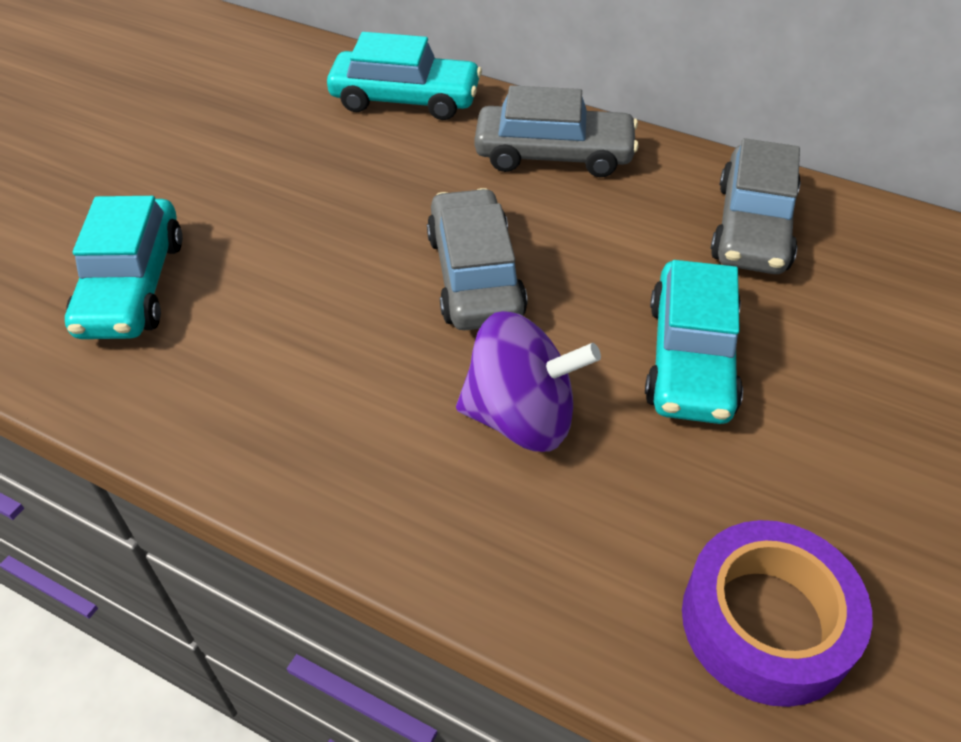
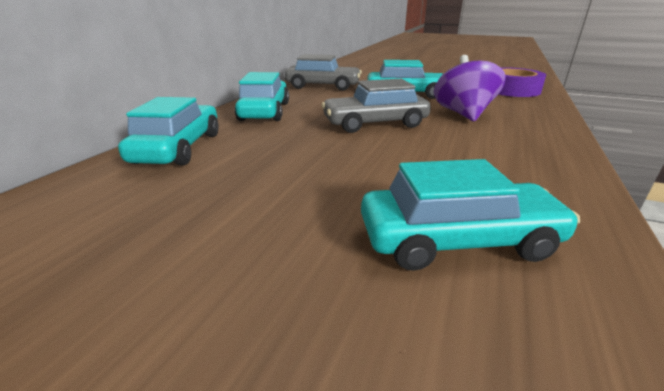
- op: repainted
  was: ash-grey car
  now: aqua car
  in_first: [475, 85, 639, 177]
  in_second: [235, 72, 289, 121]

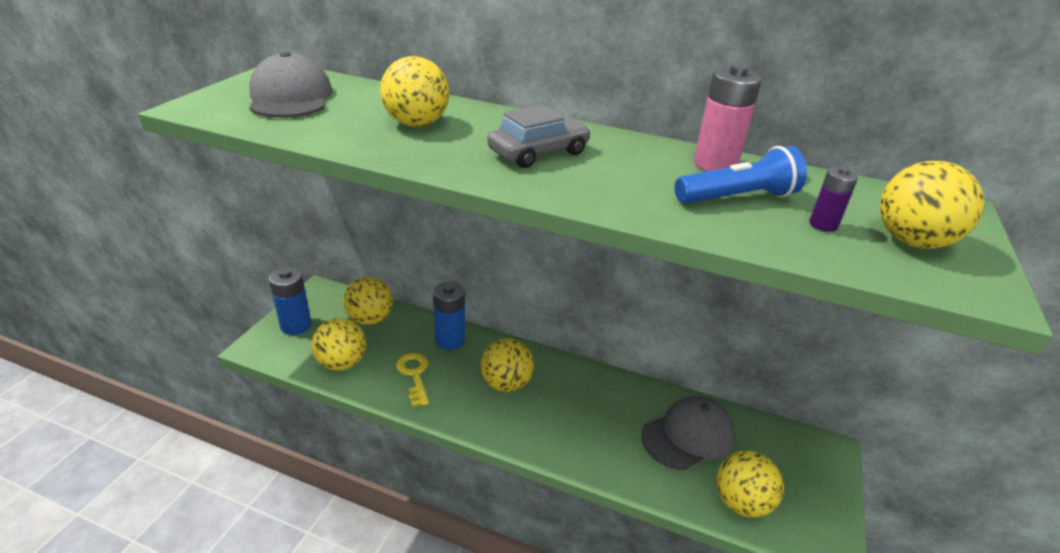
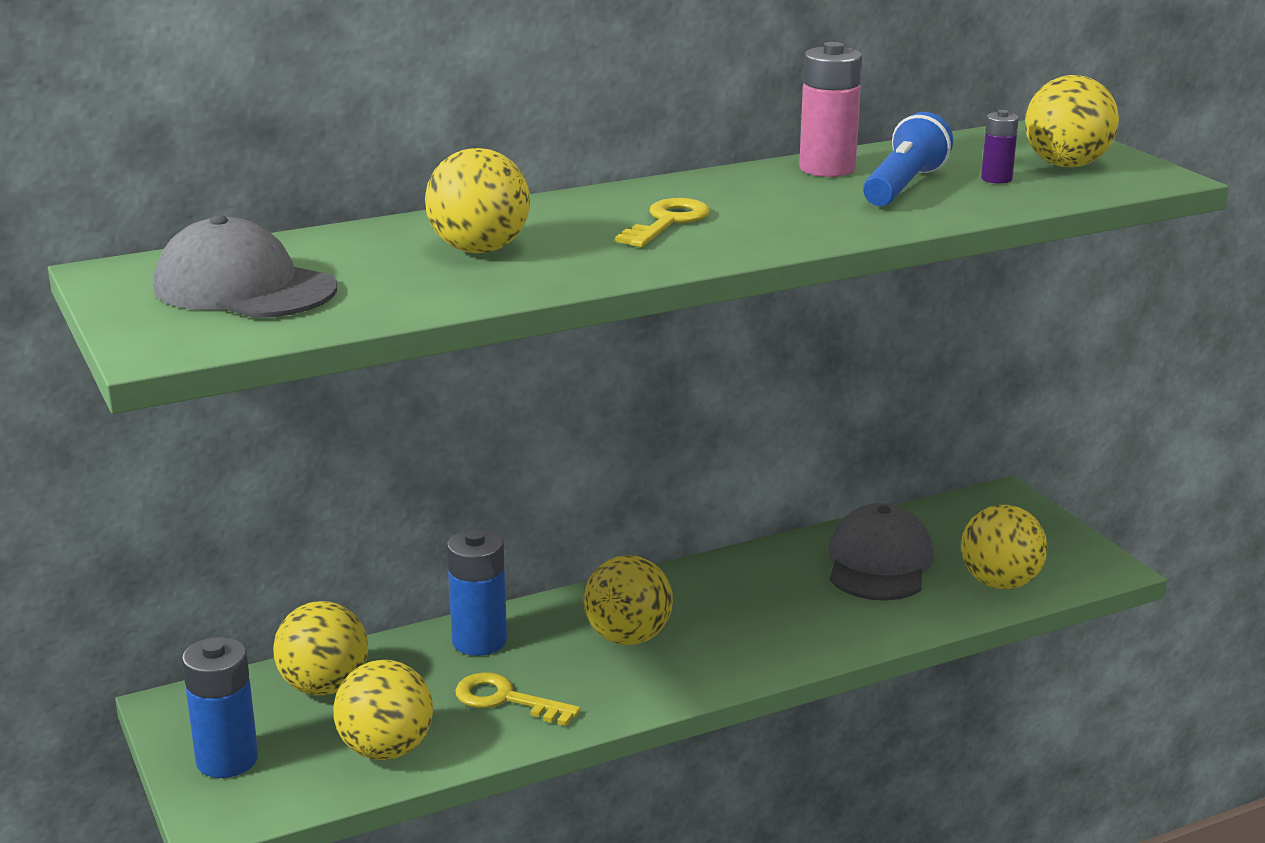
- op: swapped
  was: ash-grey car
  now: golden latchkey
  in_first: [487, 105, 591, 168]
  in_second: [615, 198, 710, 247]

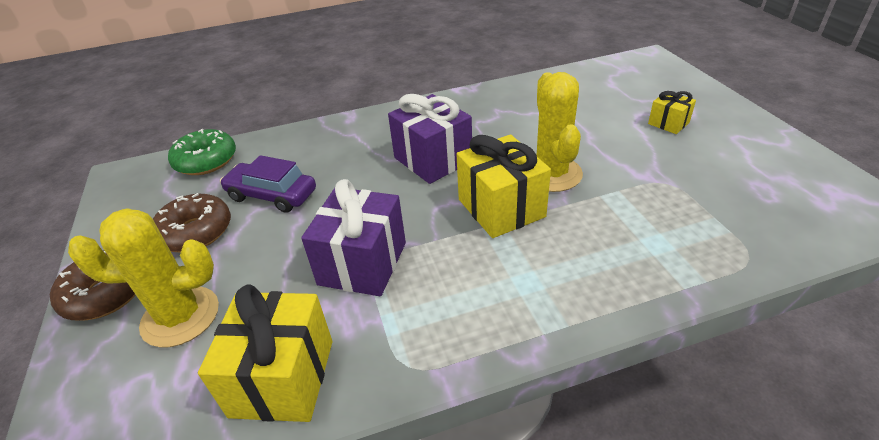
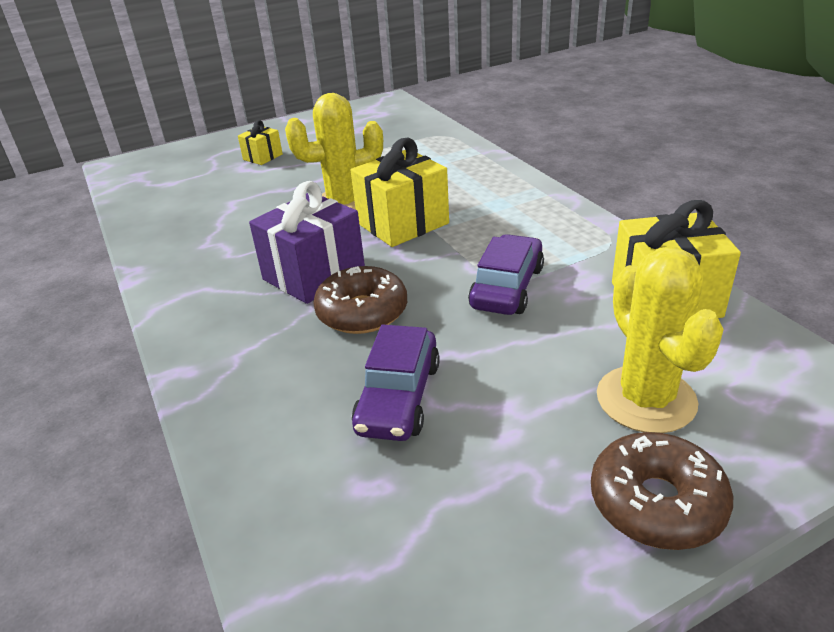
- op: gone
  was: green doughnut
  in_first: [168, 129, 236, 175]
- op: shifted
  was: russet doughnut
  in_first: [153, 193, 231, 252]
  in_second: [313, 266, 407, 334]
- op: swapped
  was: violet gift
  now: violet car
  in_first: [301, 179, 406, 296]
  in_second: [468, 234, 544, 315]

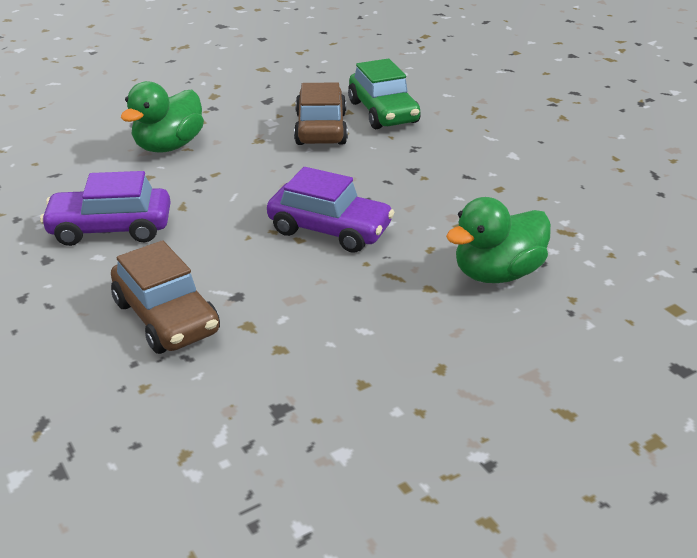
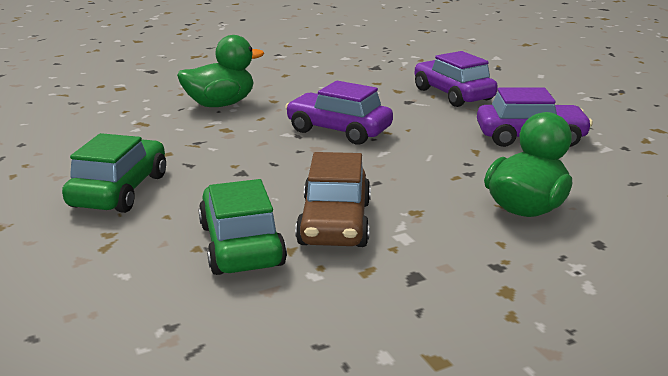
- op: new
  now: green car
  in_second: [62, 133, 166, 213]
- op: repainted
  was: russet car
  now: violet car
  in_first: [111, 240, 220, 354]
  in_second: [414, 51, 498, 107]

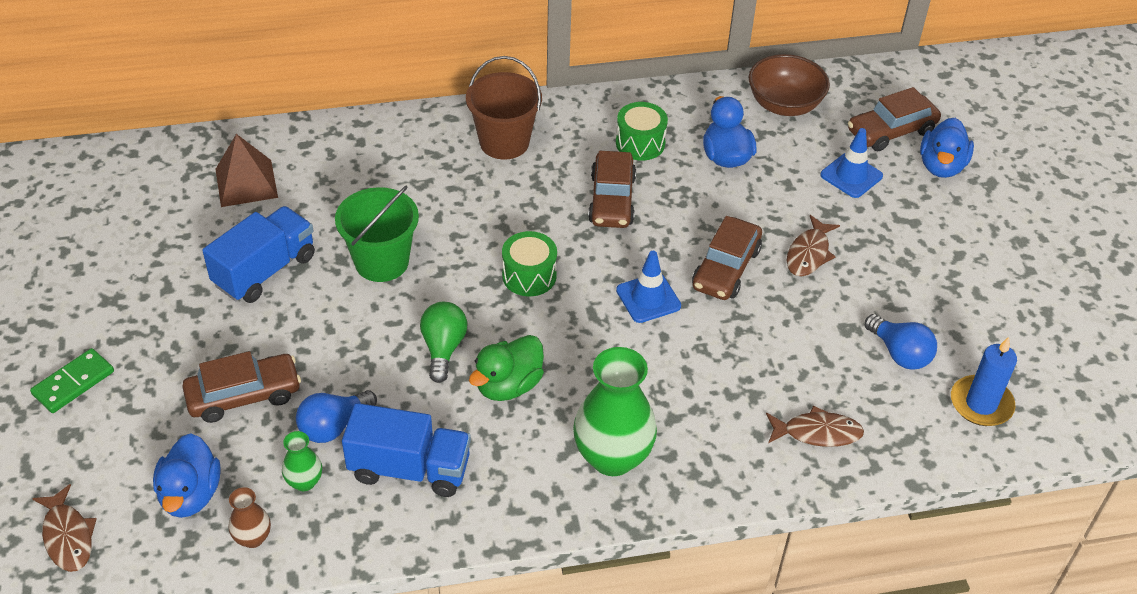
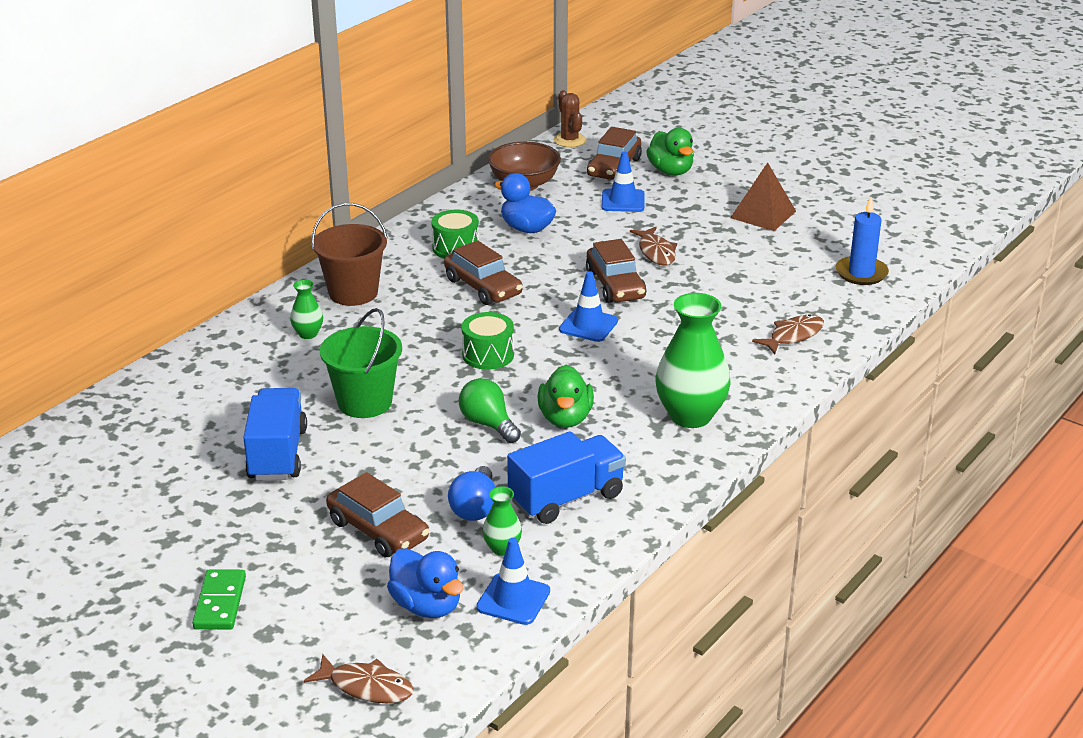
- op: gone
  was: royal blue lightbulb
  in_first: [865, 314, 937, 370]
- op: new
  now: green flower vase
  in_second: [290, 279, 323, 339]
- op: new
  now: russet saguaro cactus
  in_second: [554, 90, 586, 147]
- op: shifted
  was: russet solid pyramid
  in_first: [215, 134, 278, 207]
  in_second: [730, 162, 796, 231]
- op: swapped
  was: russet flower vase
  now: royal blue road cone
  in_first: [229, 487, 271, 548]
  in_second: [476, 538, 550, 625]
- op: repainted
  was: royal blue rubber duck
  now: green rubber duck
  in_first: [920, 118, 974, 178]
  in_second: [646, 128, 694, 176]
- op: rotated
  was: russet car
  in_first: [182, 351, 301, 423]
  in_second: [326, 472, 429, 557]
  clockwise: 105

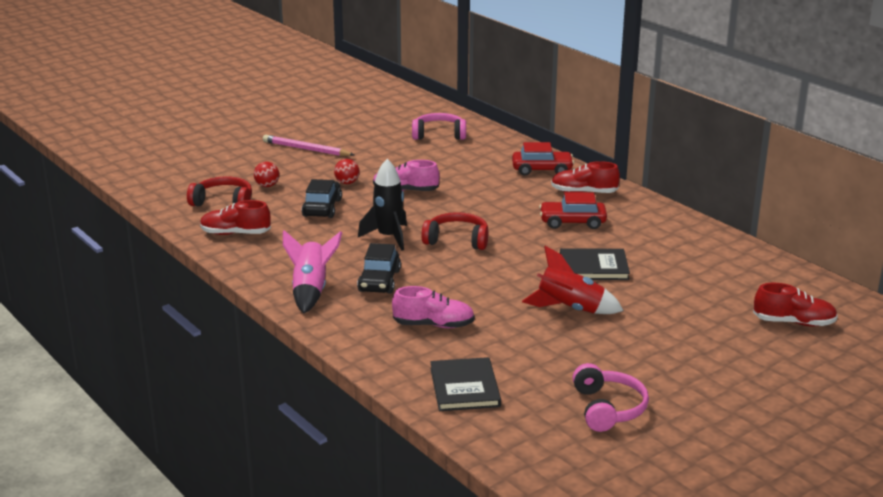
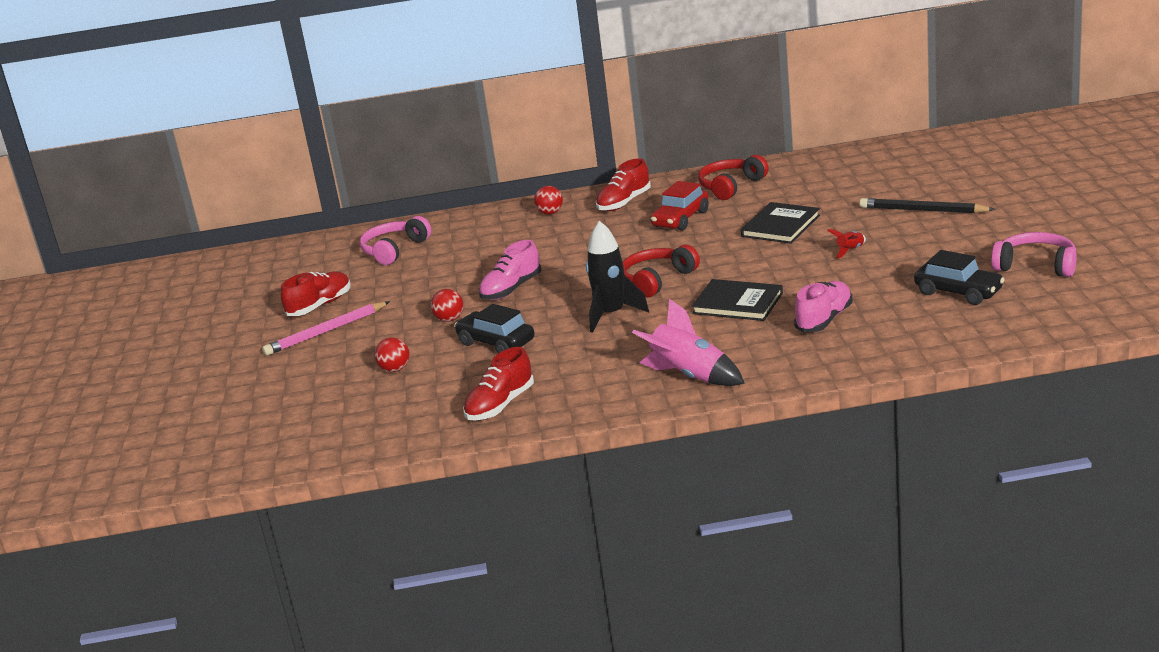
- op: new
  now: ebony wooden pencil
  in_second: [859, 198, 995, 213]
- op: shifted
  was: crimson headset
  in_first: [187, 176, 252, 206]
  in_second: [698, 155, 768, 200]
- op: shifted
  was: ebony car
  in_first: [357, 243, 401, 294]
  in_second: [914, 250, 1005, 305]
- op: shifted
  was: ebony hardcover
  in_first: [430, 357, 501, 411]
  in_second: [691, 279, 783, 321]
- op: shifted
  was: crimson lace-up shoe
  in_first: [753, 283, 838, 327]
  in_second: [281, 271, 351, 316]
- op: swapped
  was: crimson car
  now: crimson ball
  in_first: [512, 142, 574, 176]
  in_second: [534, 186, 563, 215]
- op: scaled
  was: crimson toy rocket
  in_first: [522, 246, 624, 314]
  in_second: [827, 229, 866, 259]
  ratio: 0.49

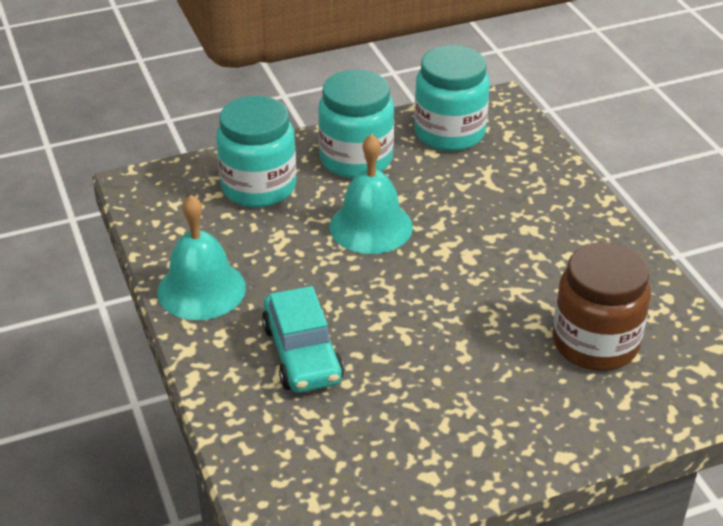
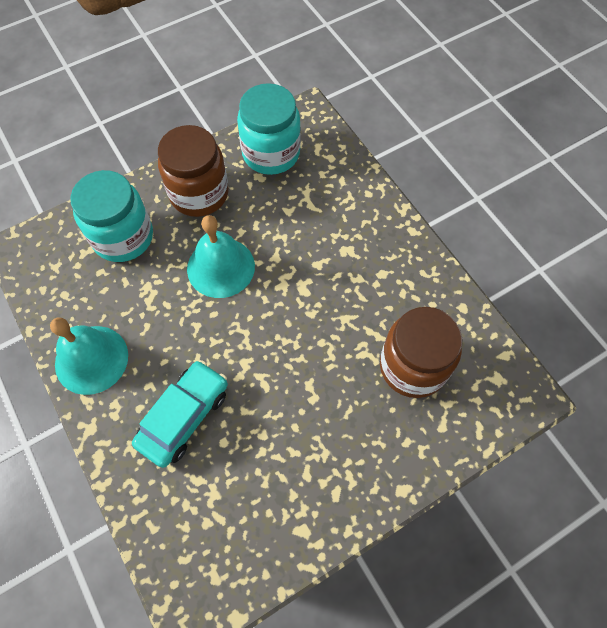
- op: repainted
  was: aqua jam jar
  now: russet jam jar
  in_first: [318, 70, 394, 178]
  in_second: [158, 125, 229, 217]
- op: rotated
  was: aqua car
  in_first: [262, 286, 344, 393]
  in_second: [132, 360, 228, 468]
  clockwise: -120

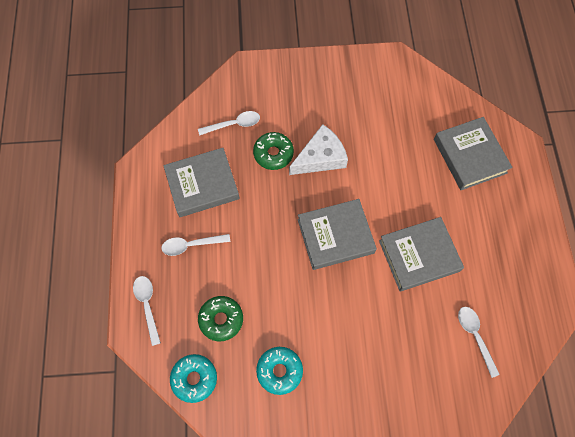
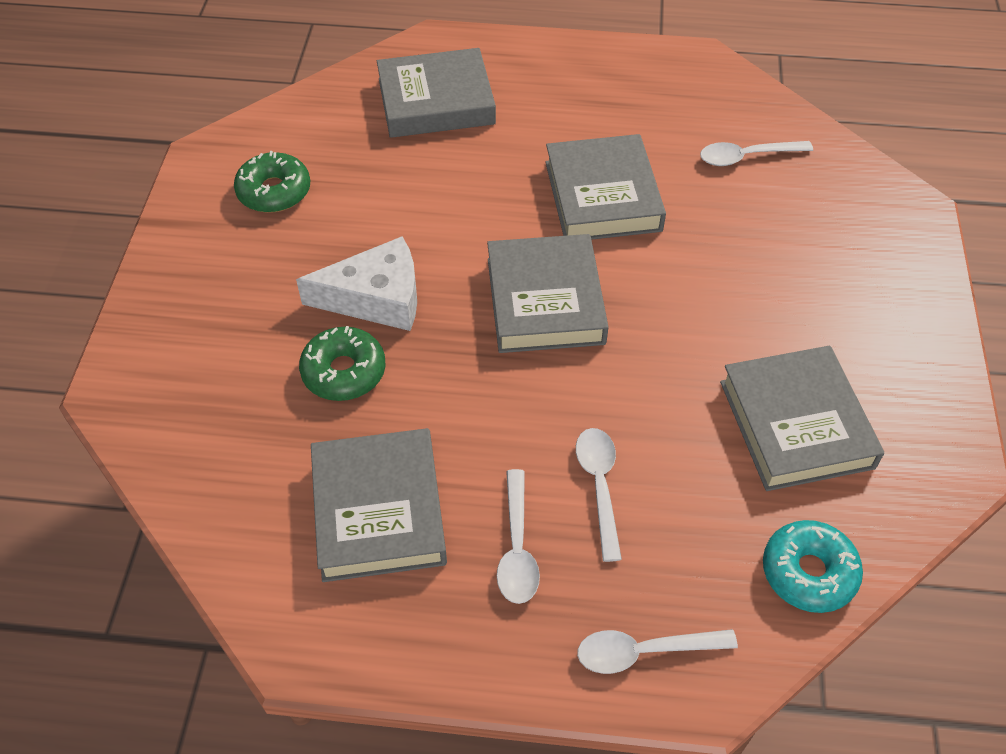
- op: shifted
  was: white tablespoon
  in_first: [198, 111, 260, 136]
  in_second: [576, 428, 622, 562]
- op: shifted
  was: green doughnut
  in_first: [198, 296, 243, 341]
  in_second: [234, 151, 310, 213]
- op: swapped
  was: aqua doughnut
  now: ash-grey hardcover
  in_first: [256, 347, 303, 395]
  in_second: [720, 346, 884, 491]
- op: rotated
  was: white cheese
  in_first: [289, 124, 348, 175]
  in_second: [296, 236, 417, 331]
  clockwise: 105

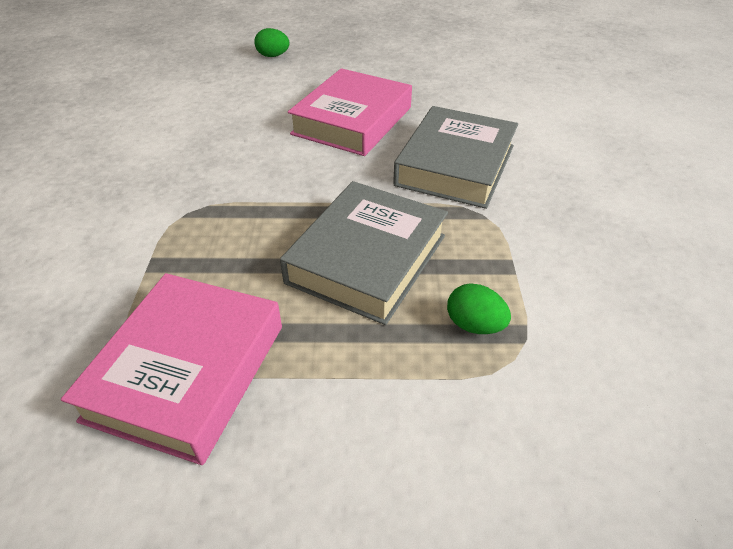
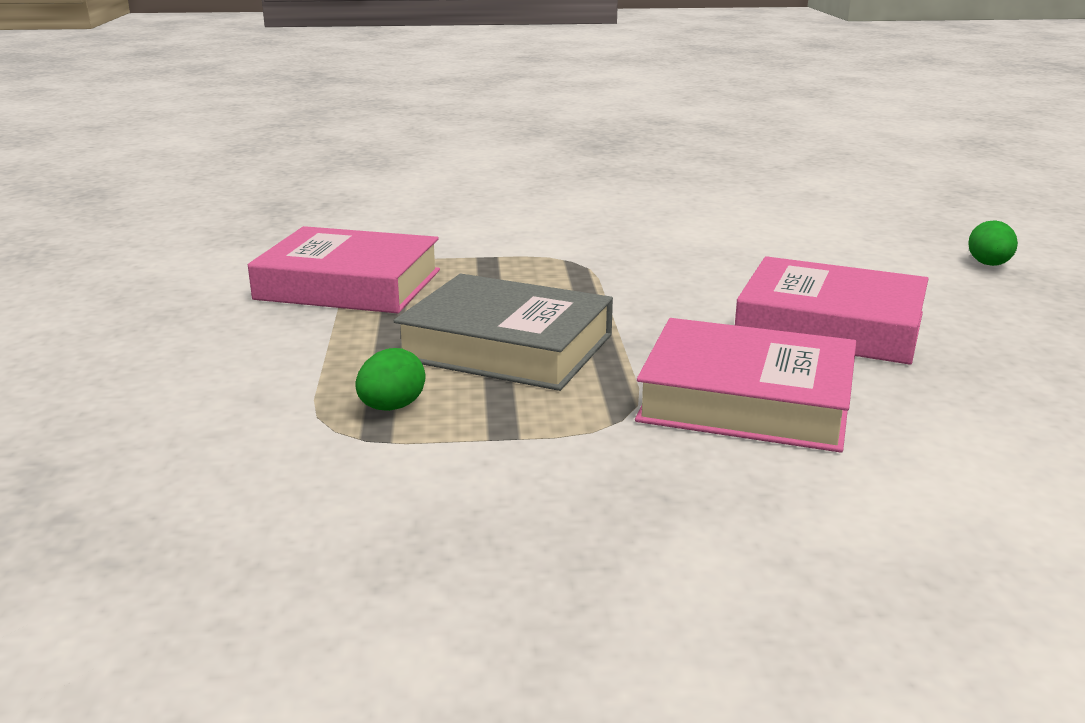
- op: repainted
  was: ash-grey hardcover
  now: pink hardcover
  in_first: [393, 106, 518, 209]
  in_second: [635, 318, 856, 453]

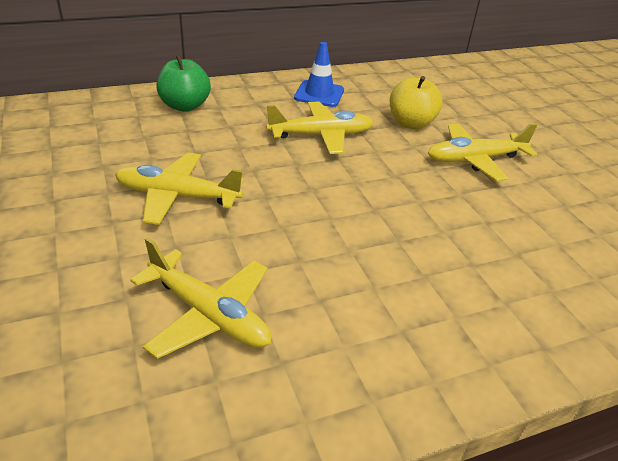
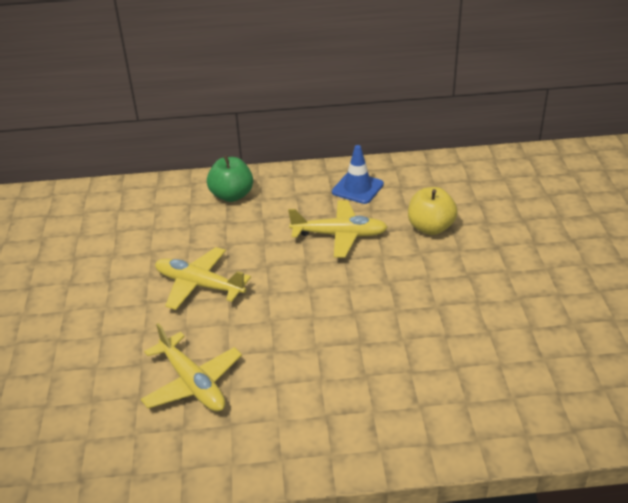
- op: gone
  was: golden plane
  in_first: [428, 124, 537, 181]

